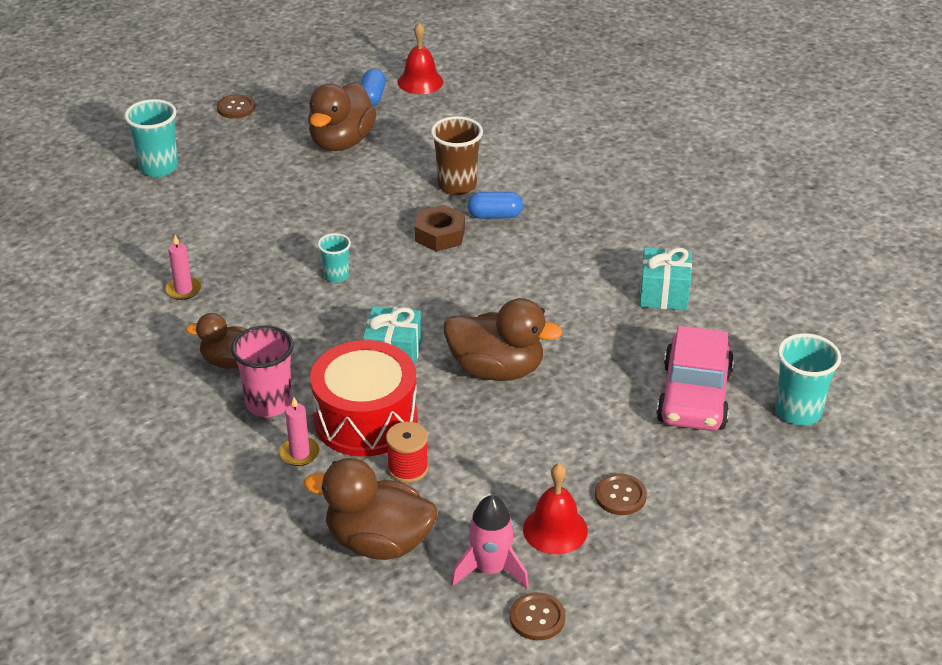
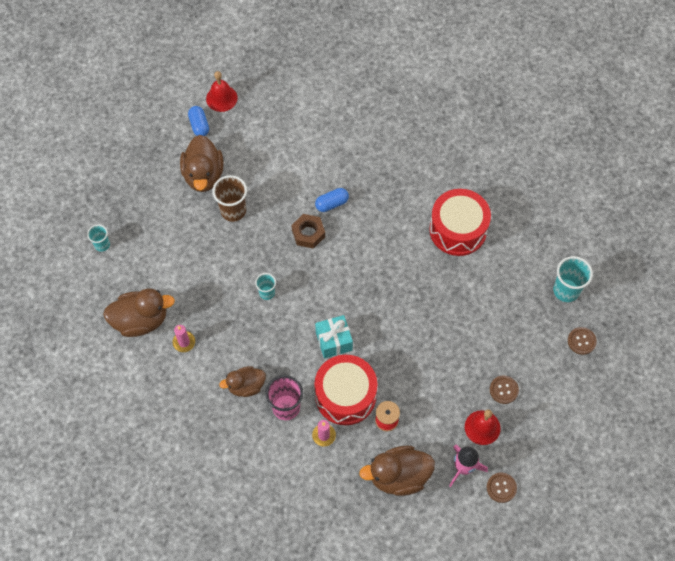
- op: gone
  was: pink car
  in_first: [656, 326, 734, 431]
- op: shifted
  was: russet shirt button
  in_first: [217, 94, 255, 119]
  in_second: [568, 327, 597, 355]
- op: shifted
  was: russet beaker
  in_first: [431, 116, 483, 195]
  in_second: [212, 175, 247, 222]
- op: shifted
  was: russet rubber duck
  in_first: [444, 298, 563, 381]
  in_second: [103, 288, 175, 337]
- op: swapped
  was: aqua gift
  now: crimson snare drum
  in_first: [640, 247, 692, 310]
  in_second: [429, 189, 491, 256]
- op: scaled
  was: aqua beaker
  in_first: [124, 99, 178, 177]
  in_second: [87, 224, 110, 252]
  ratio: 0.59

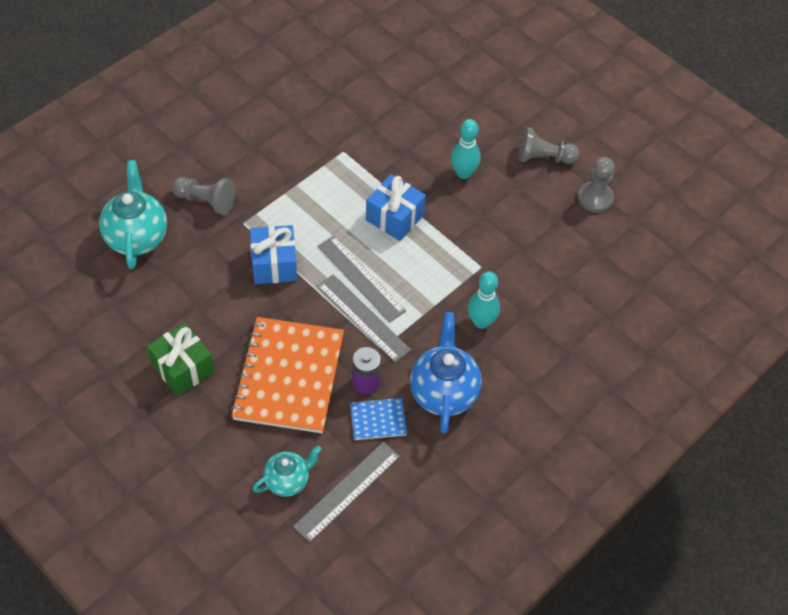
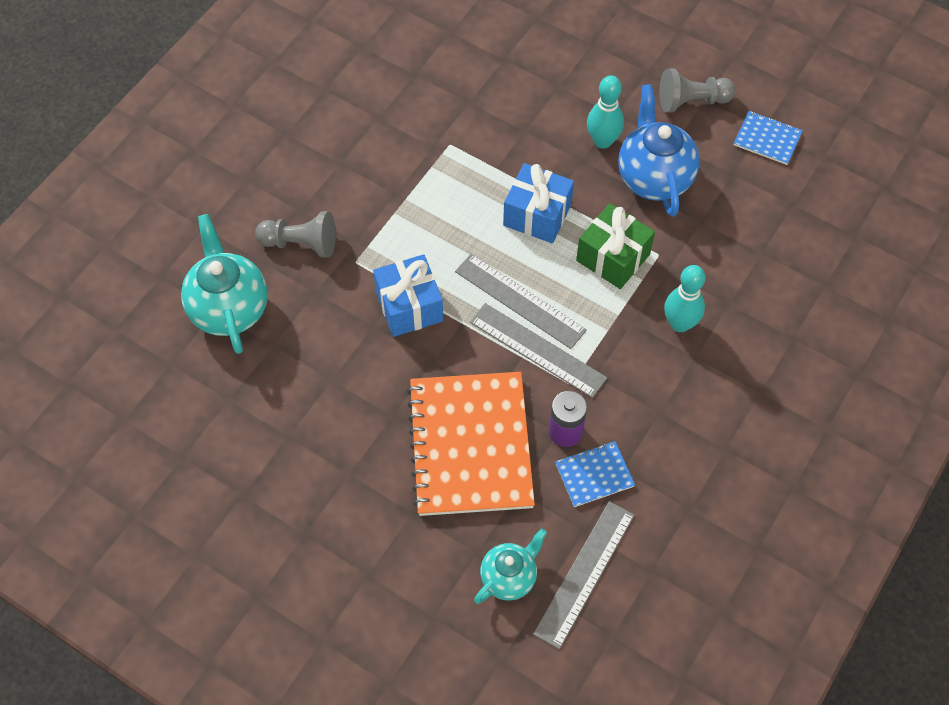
- op: shifted
  was: green gift
  in_first: [147, 323, 214, 396]
  in_second: [576, 203, 655, 289]
- op: shifted
  was: royal blue teapot
  in_first: [410, 312, 482, 433]
  in_second: [618, 84, 700, 217]
- op: swapped
  was: ash-grey game pawn
  now: royal blue notebook
  in_first: [578, 157, 615, 213]
  in_second: [734, 111, 803, 165]

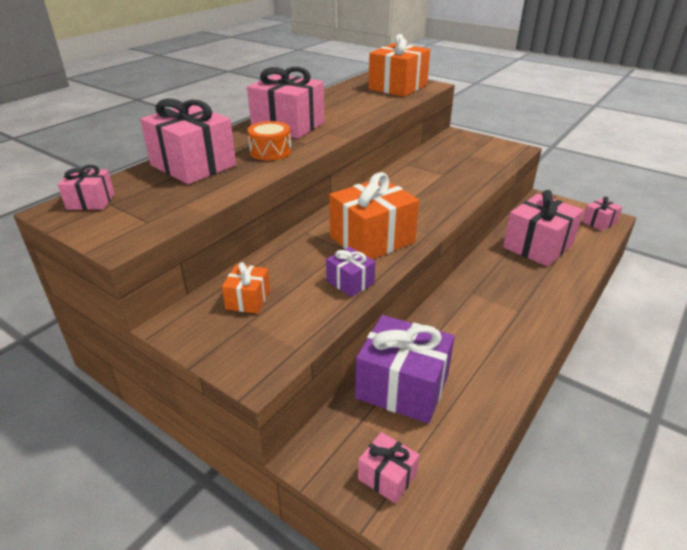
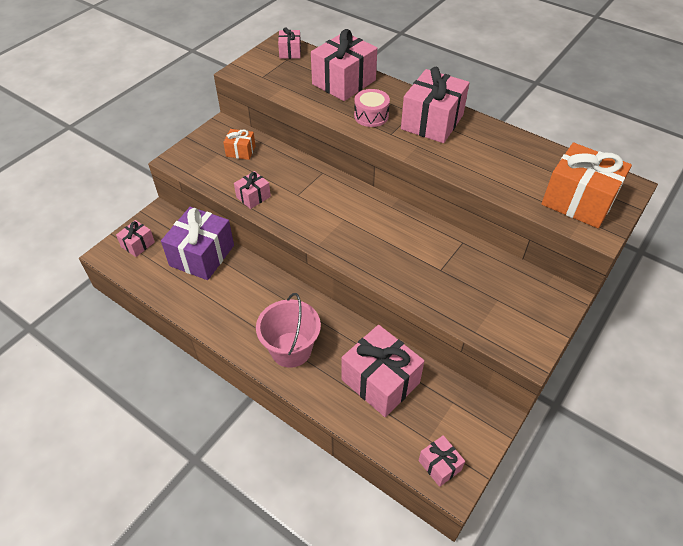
- op: gone
  was: orange-coloured gift
  in_first: [329, 172, 419, 259]
- op: new
  now: pink bucket
  in_second: [256, 293, 321, 368]
- op: repainted
  was: orange-coloured snare drum
  now: pink snare drum
  in_first: [247, 121, 291, 161]
  in_second: [354, 89, 390, 127]
- op: repainted
  was: violet gift
  now: pink gift
  in_first: [326, 247, 375, 297]
  in_second: [234, 171, 271, 209]

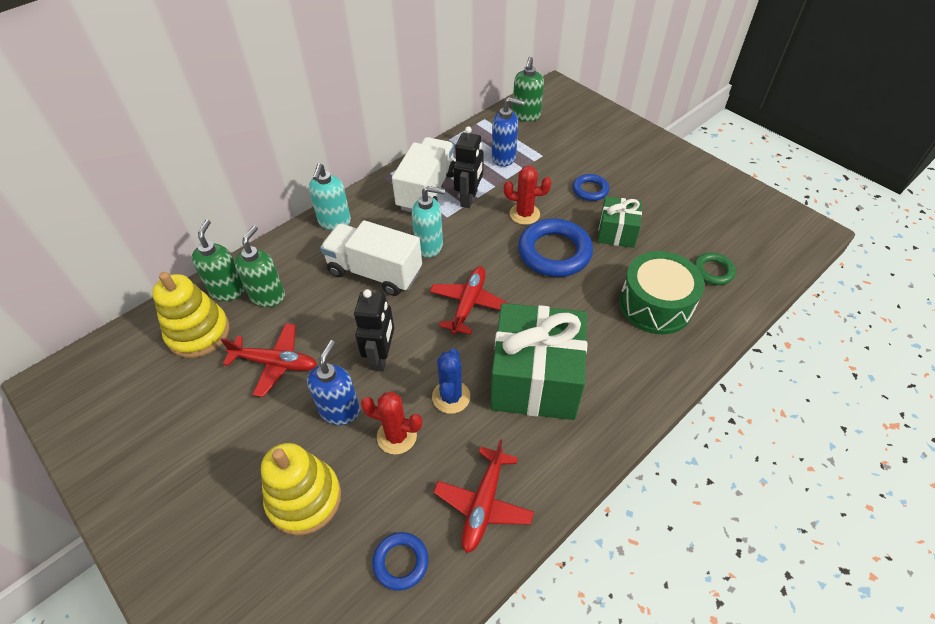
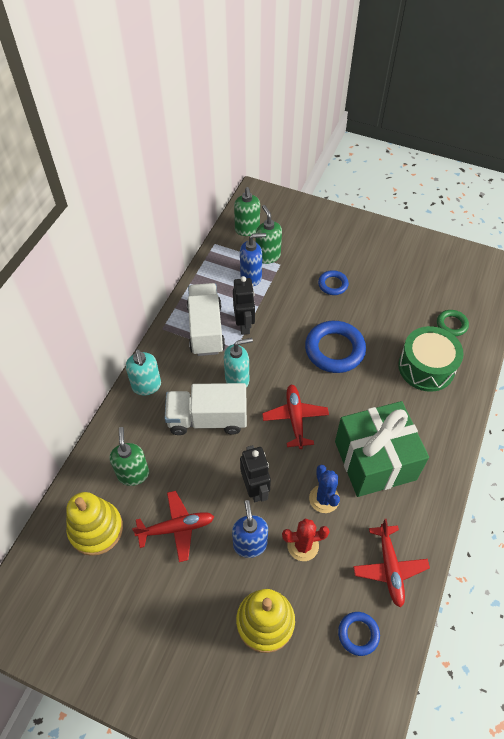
- op: gone
  was: crimson saguaro cactus
  in_first: [504, 166, 551, 225]
- op: gone
  was: green gift
  in_first: [598, 196, 642, 248]
- op: shifted
  was: green soap pump
  in_first: [191, 220, 245, 301]
  in_second: [256, 205, 282, 264]

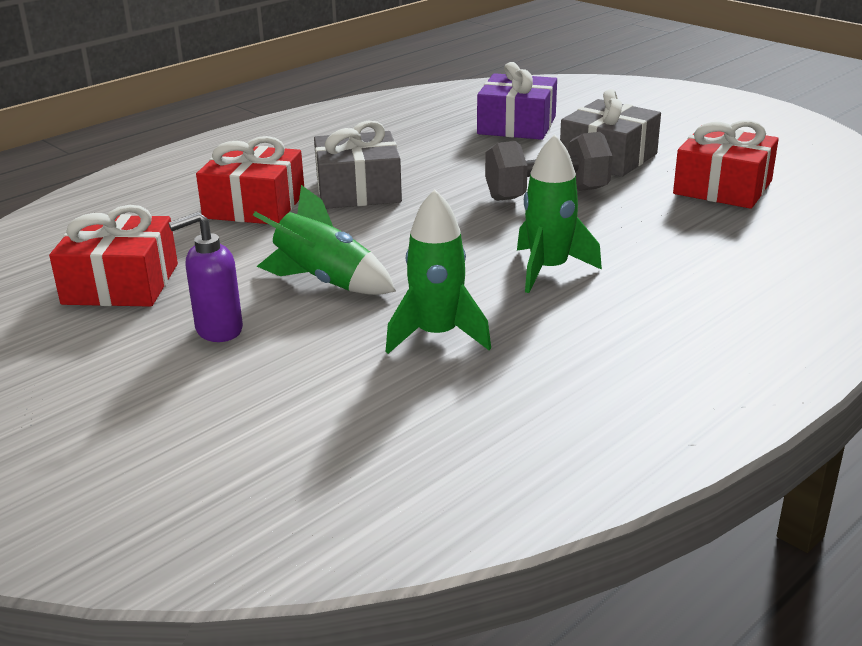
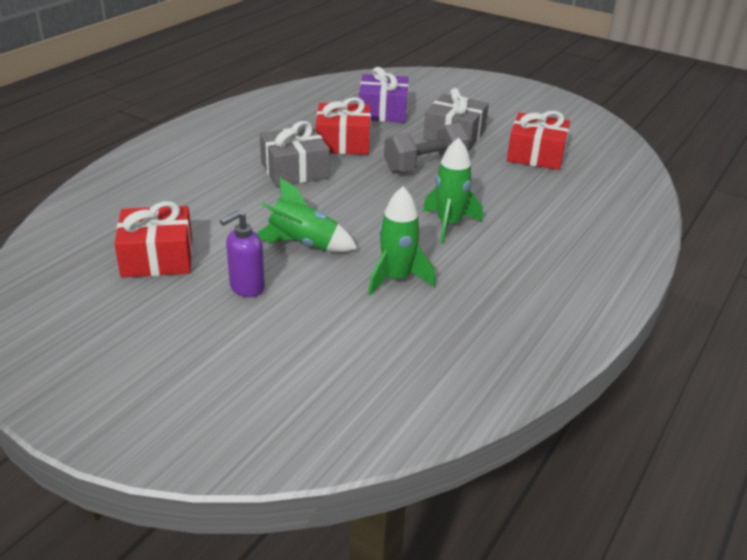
- op: shifted
  was: crimson gift
  in_first: [196, 136, 304, 224]
  in_second: [316, 97, 371, 155]

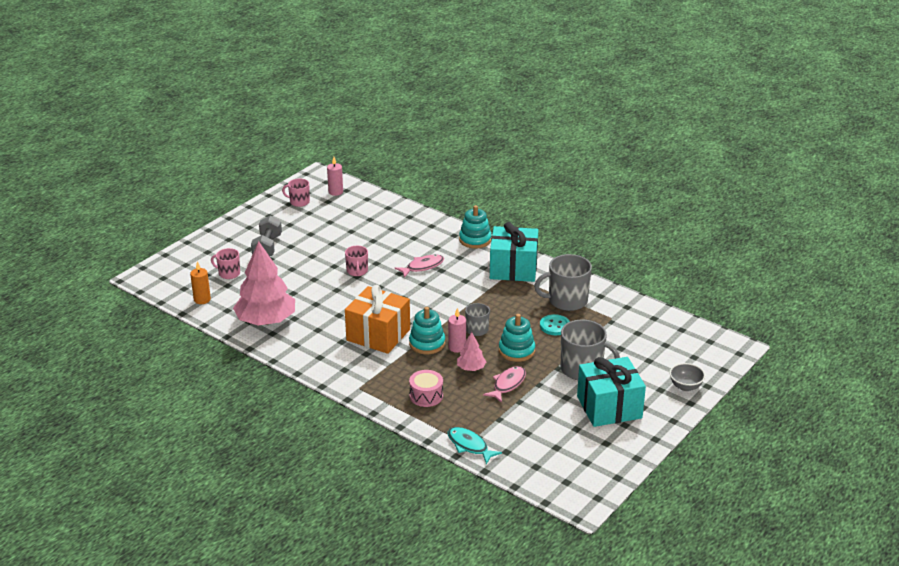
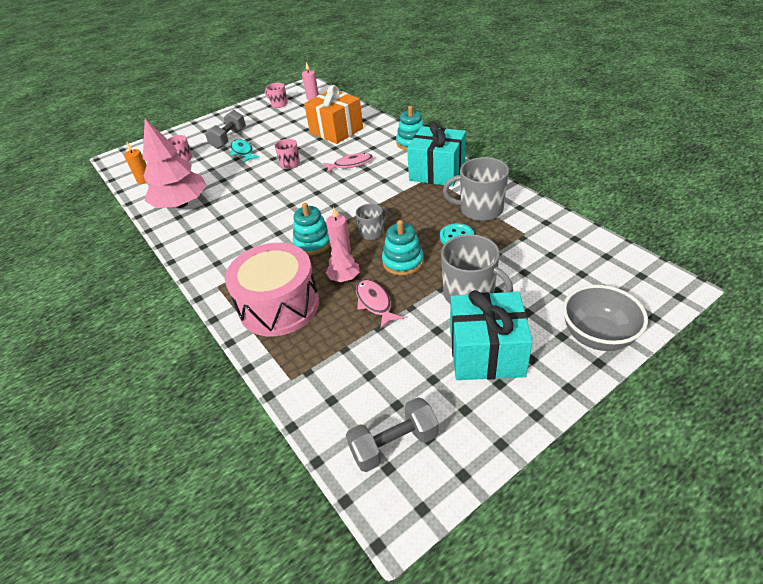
- op: new
  now: ash-grey hand weight
  in_second: [346, 397, 439, 472]
- op: shifted
  was: orange-coloured gift
  in_first: [345, 285, 410, 354]
  in_second: [304, 85, 363, 144]
- op: shifted
  was: aqua fish
  in_first: [448, 427, 502, 464]
  in_second: [230, 139, 260, 163]
- op: rotated
  was: pink fish
  in_first: [483, 366, 526, 403]
  in_second: [356, 279, 404, 329]
  clockwise: -75
- op: scaled
  was: pink snare drum
  in_first: [409, 370, 443, 407]
  in_second: [225, 243, 319, 336]
  ratio: 2.09
- op: scaled
  was: ash-grey bowl
  in_first: [669, 363, 705, 391]
  in_second: [563, 285, 648, 351]
  ratio: 1.65

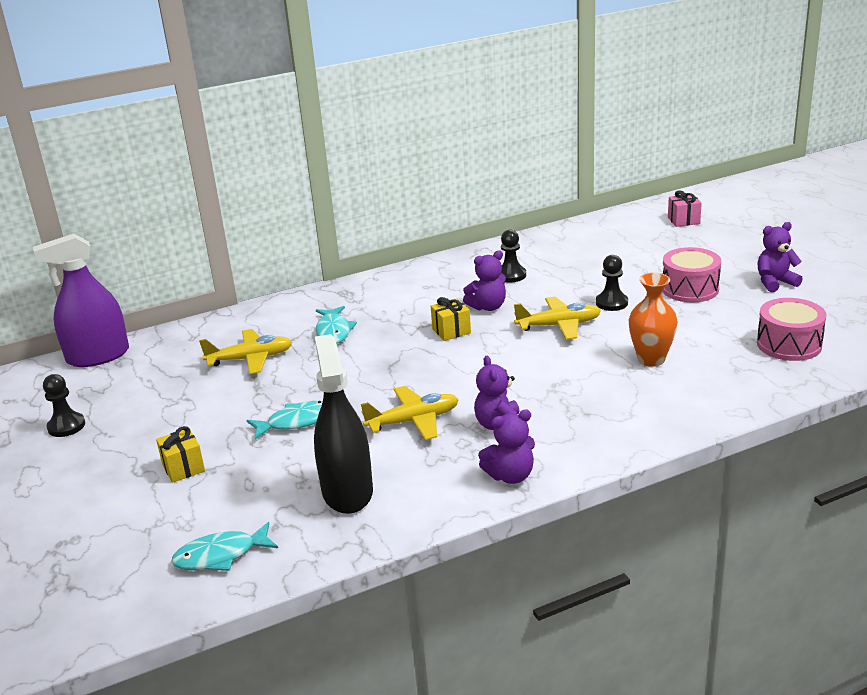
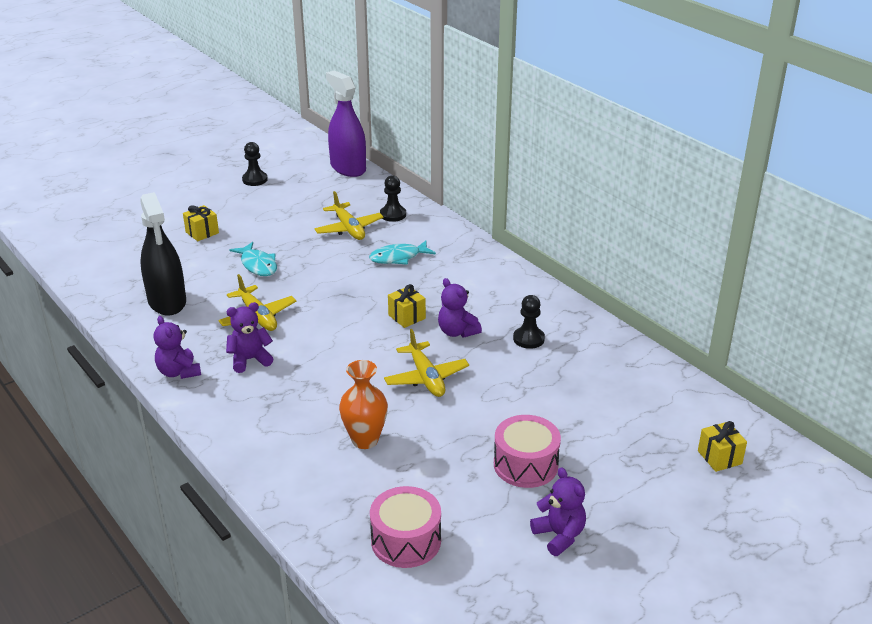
- op: gone
  was: aqua fish
  in_first: [171, 522, 278, 571]
- op: shifted
  was: ebony game pawn
  in_first: [596, 255, 628, 311]
  in_second: [380, 175, 406, 222]
- op: repainted
  was: pink gift
  now: golden gift
  in_first: [668, 190, 702, 227]
  in_second: [698, 421, 747, 472]
- op: rotated
  was: ebony spray cleaner
  in_first: [314, 334, 373, 514]
  in_second: [140, 192, 186, 316]
  clockwise: 90

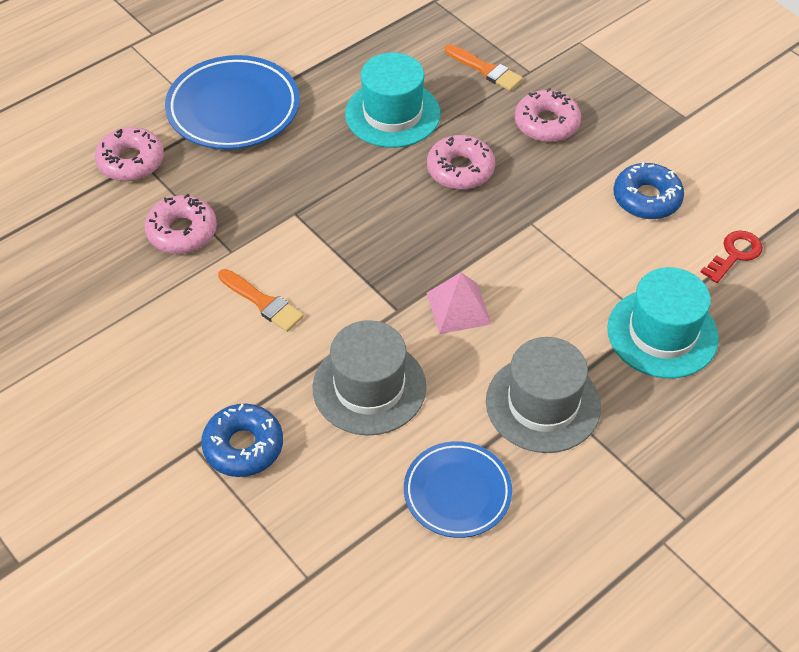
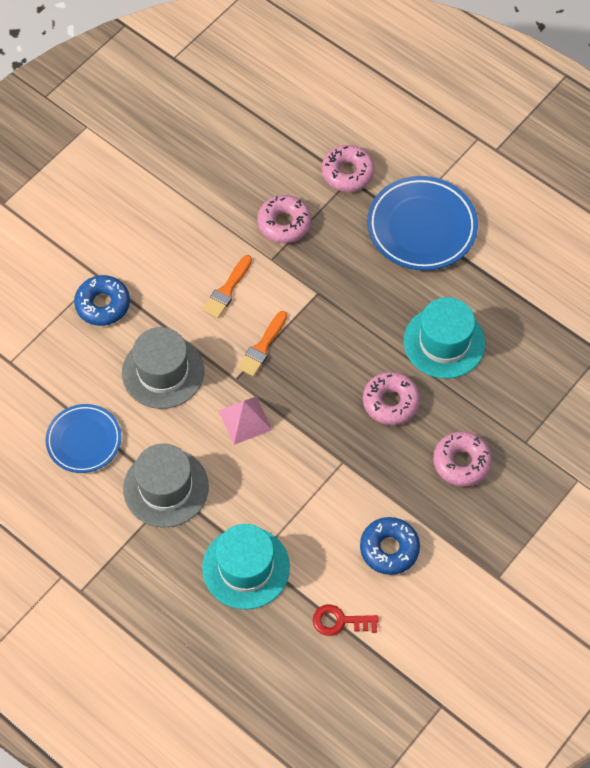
- op: shifted
  was: orange-coloured brush
  in_first: [445, 44, 523, 91]
  in_second: [238, 311, 287, 376]
- op: rotated
  was: crimson latchkey
  in_first: [700, 231, 763, 283]
  in_second: [313, 605, 379, 636]
  clockwise: 150

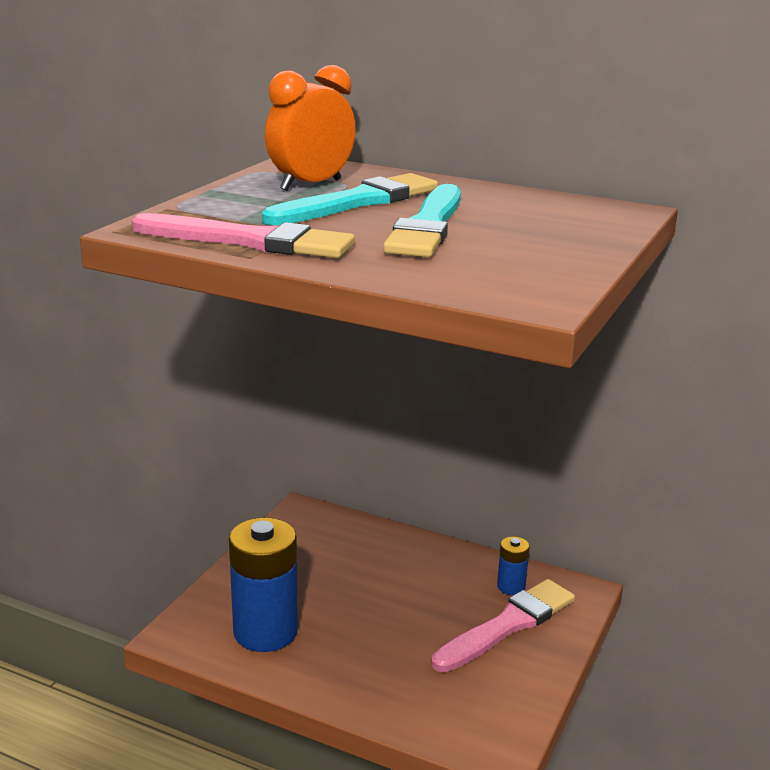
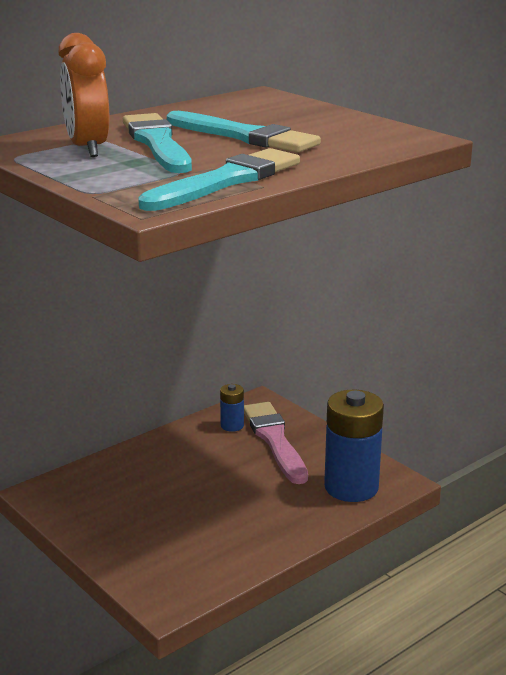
- op: shifted
  was: royal blue AA battery
  in_first: [229, 518, 298, 652]
  in_second: [324, 390, 384, 502]
- op: repainted
  was: pink brush
  now: aqua brush
  in_first: [132, 213, 355, 258]
  in_second: [138, 148, 300, 211]

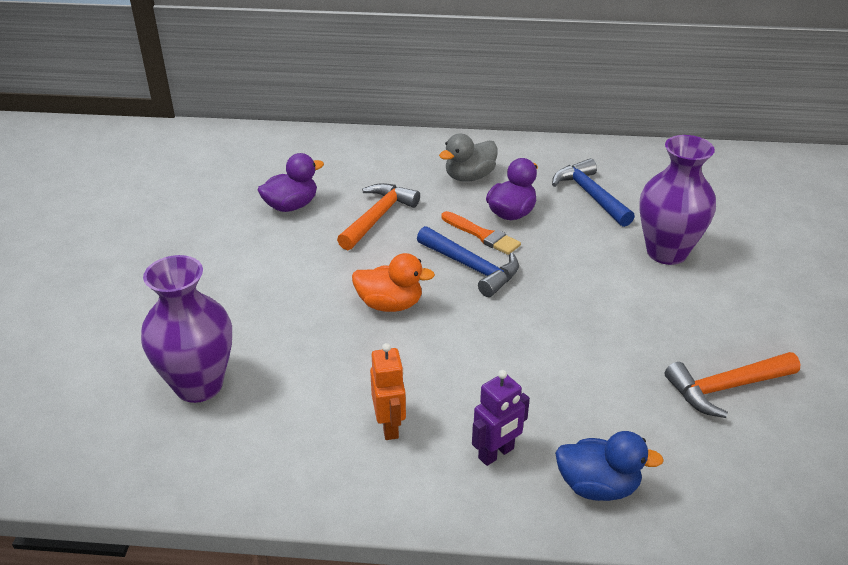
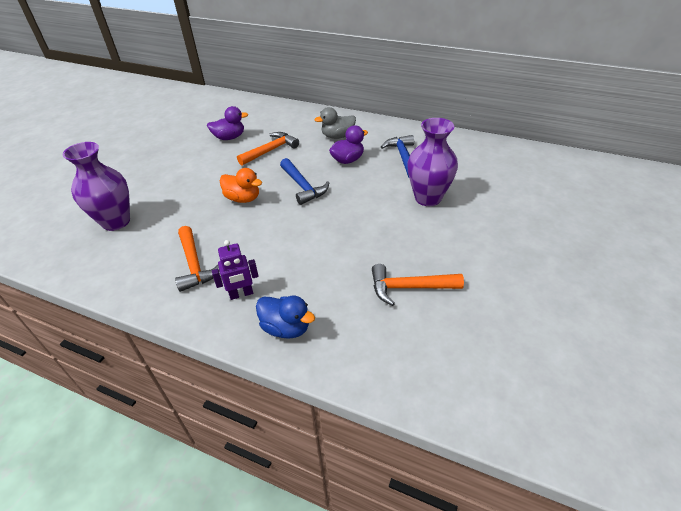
- op: gone
  was: orange-coloured brush
  in_first: [442, 211, 521, 255]
- op: swapped
  was: orange-coloured toy robot
  now: orange-coloured carpenter's hammer
  in_first: [370, 343, 406, 440]
  in_second: [175, 226, 219, 292]

